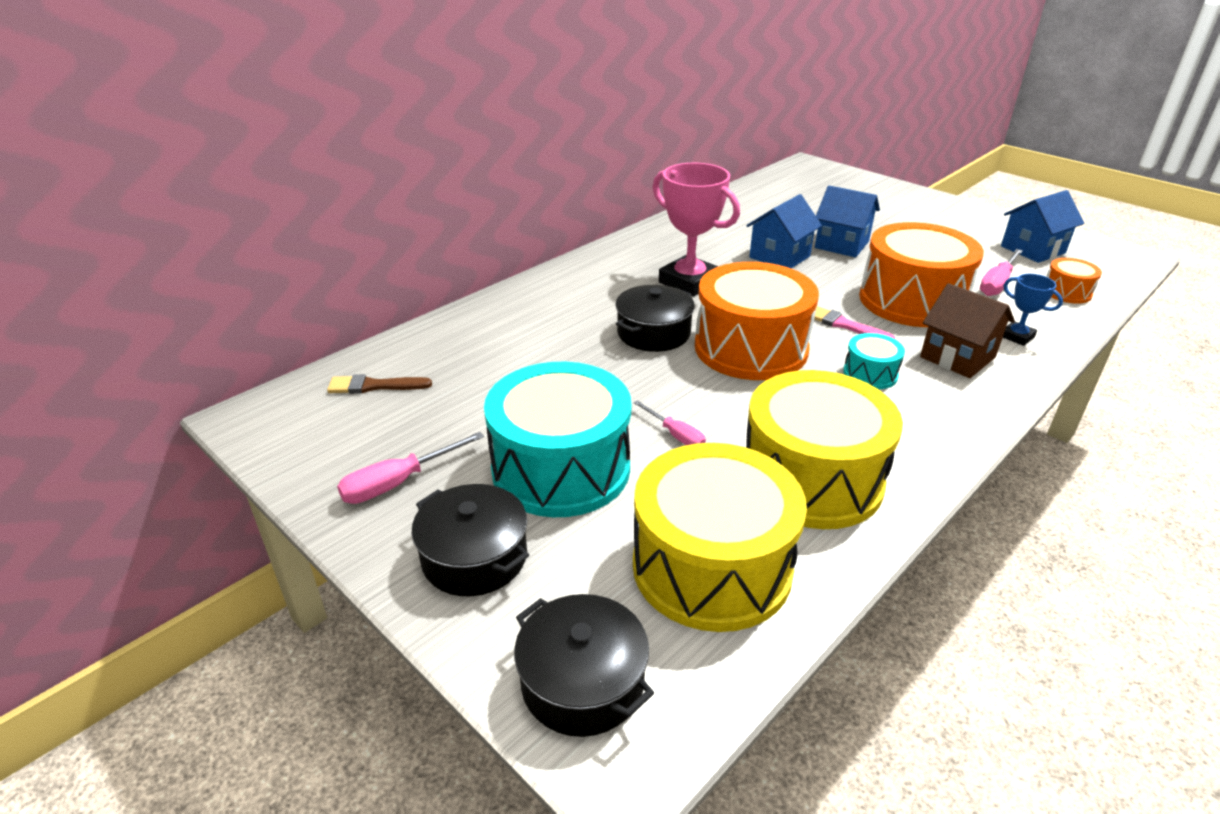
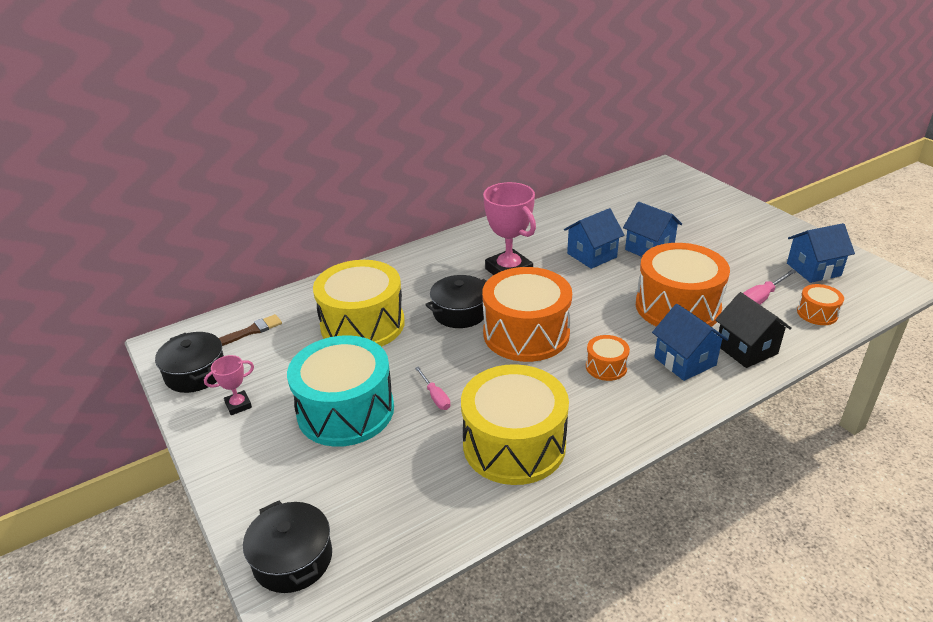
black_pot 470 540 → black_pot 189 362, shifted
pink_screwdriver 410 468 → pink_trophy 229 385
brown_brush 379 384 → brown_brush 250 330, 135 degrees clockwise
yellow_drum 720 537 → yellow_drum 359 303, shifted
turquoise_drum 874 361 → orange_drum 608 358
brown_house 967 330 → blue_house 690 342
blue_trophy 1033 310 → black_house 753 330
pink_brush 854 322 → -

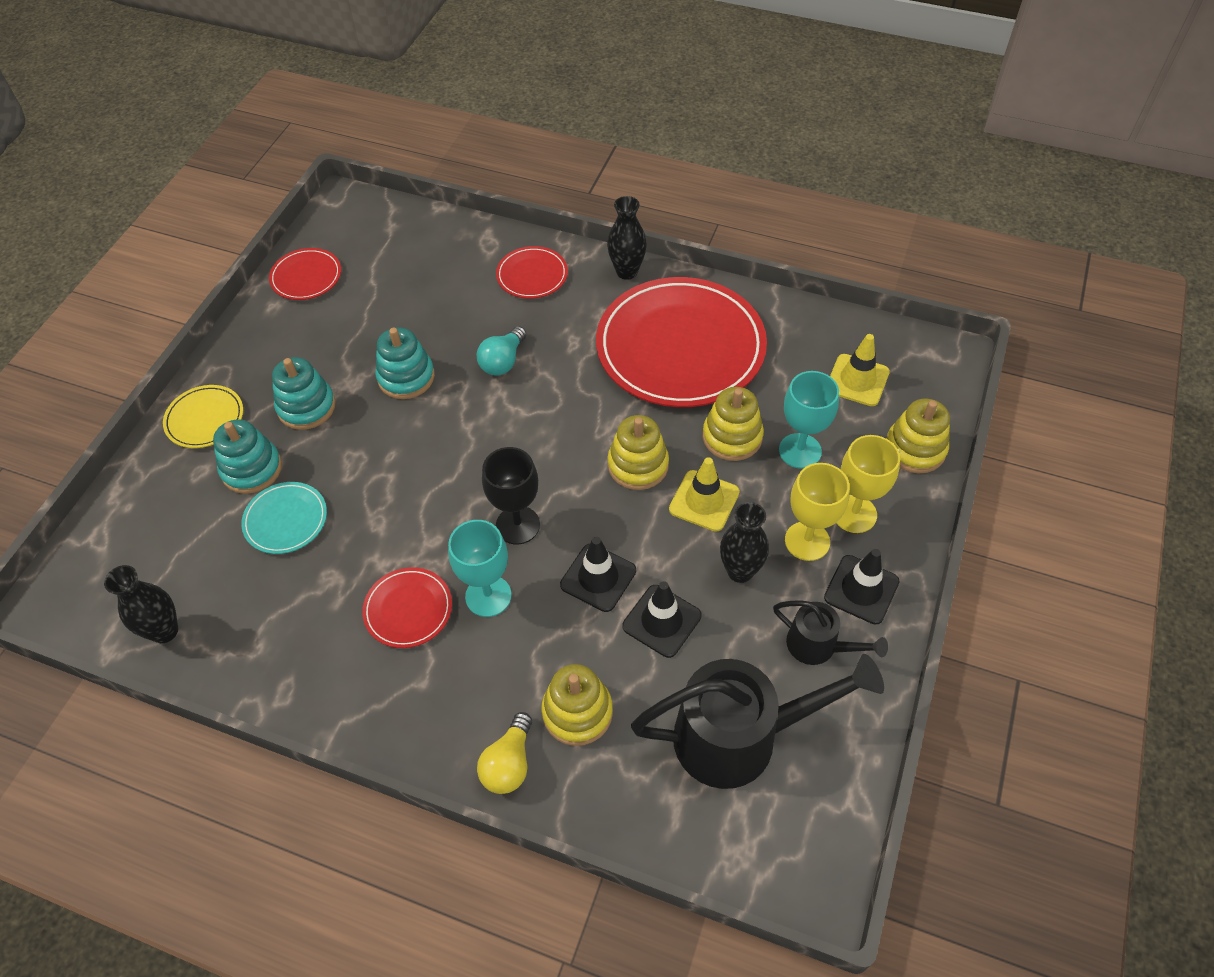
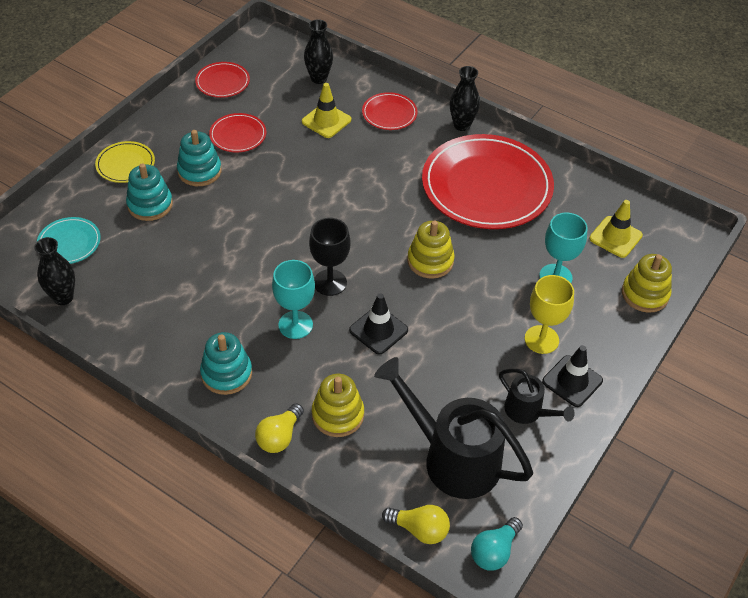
turquoise_plate 284 518 → turquoise_plate 69 240, shifted
turquoise_stacking_toy 405 363 → turquoise_stacking_toy 226 363, shifted
red_plate 407 607 → red_plate 237 132, shifted
yellow_traffic_cone 704 494 → yellow_traffic_cone 326 110, shifted
black_vase 744 542 → black_vase 318 51, shifted
black_watering_can 757 721 → black_watering_can 453 428, 150 degrees counterclockwise
- → yellow_light_bulb 416 524
turquoise_light_bulb 501 351 → turquoise_light_bulb 497 543, shifted
black_traffic_cone 661 619 → -
yellow_stacking_toy 733 424 → -
yellow_goblet 868 484 → -

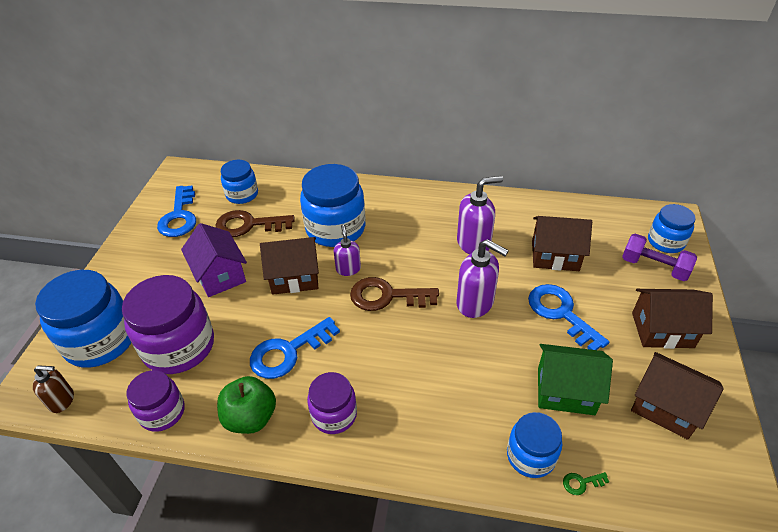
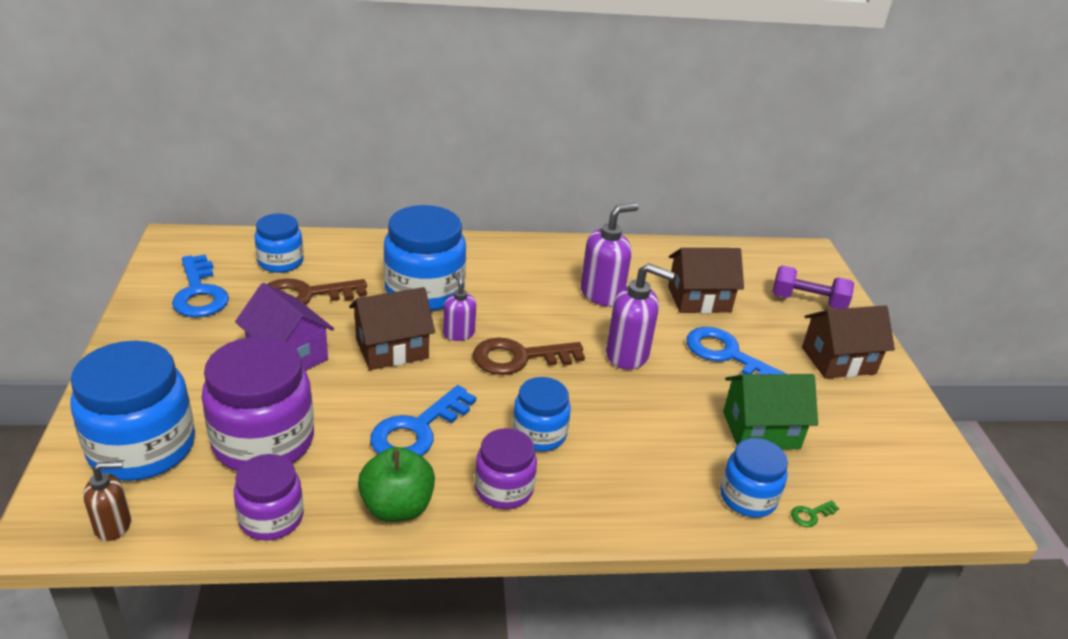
blue_jar 672 228 → blue_jar 541 414, shifted
brown_house 677 396 → -

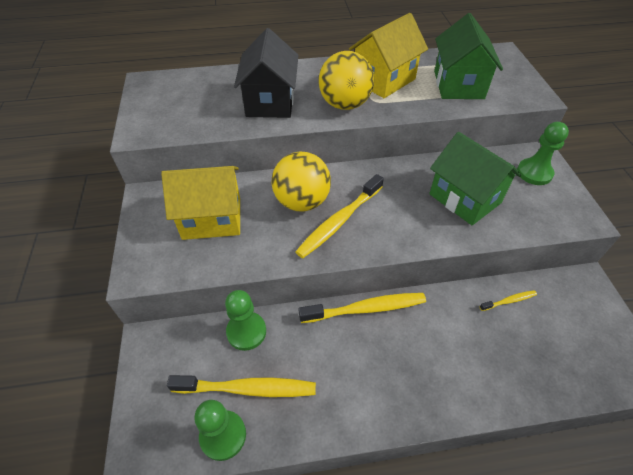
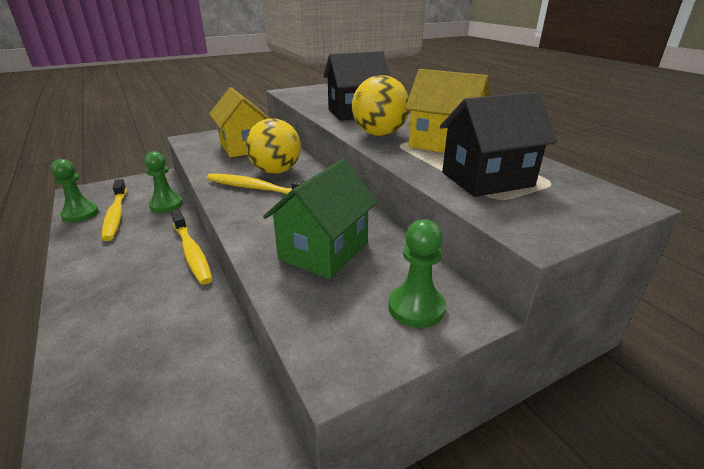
green_house 468 56 → black_house 498 144
yellow_toothbrush 508 300 → -

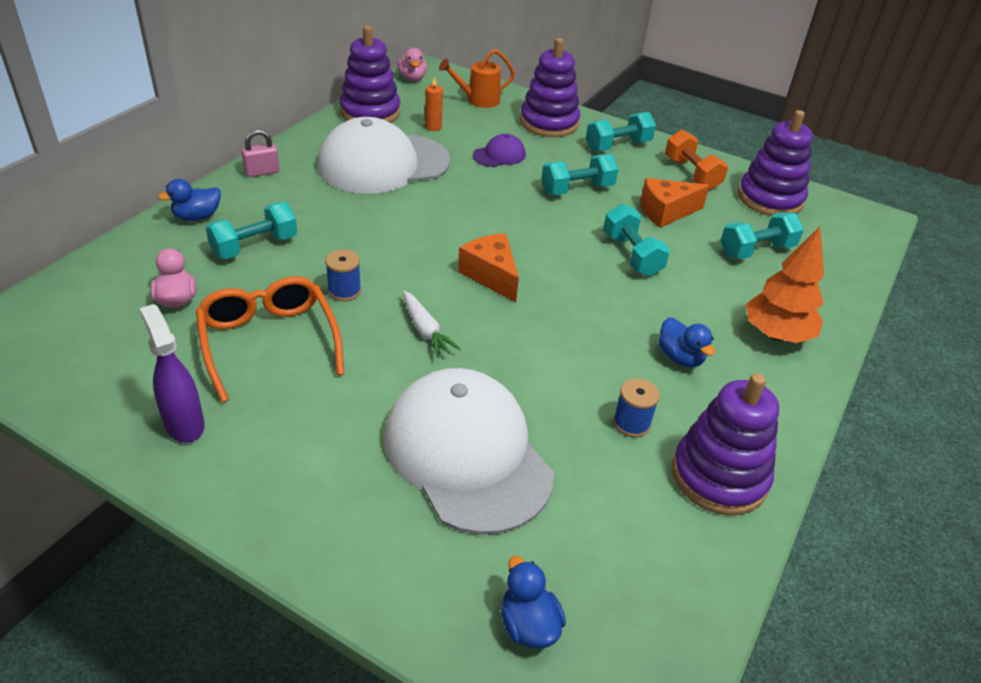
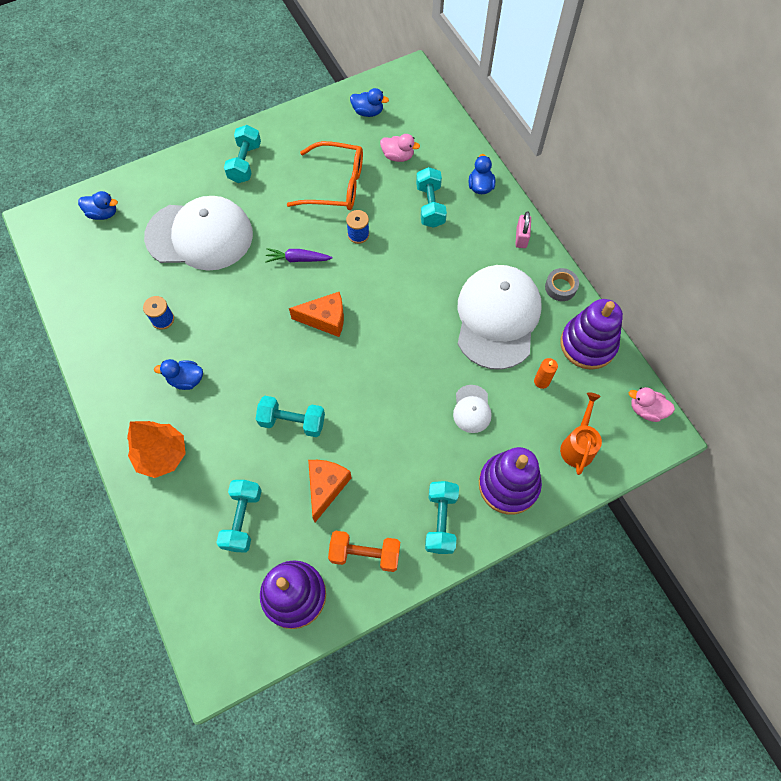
turquoise_dumbbell 580 174 → turquoise_dumbbell 242 154, shifted
white_carrot 432 324 → purple_carrot 299 255
- → blue_duck 369 102
purple_cap 499 150 → white_cap 472 409
- → grey_tape 562 284
purple_spray_bottle 172 373 → -
purple_stacking_toy 725 444 → -

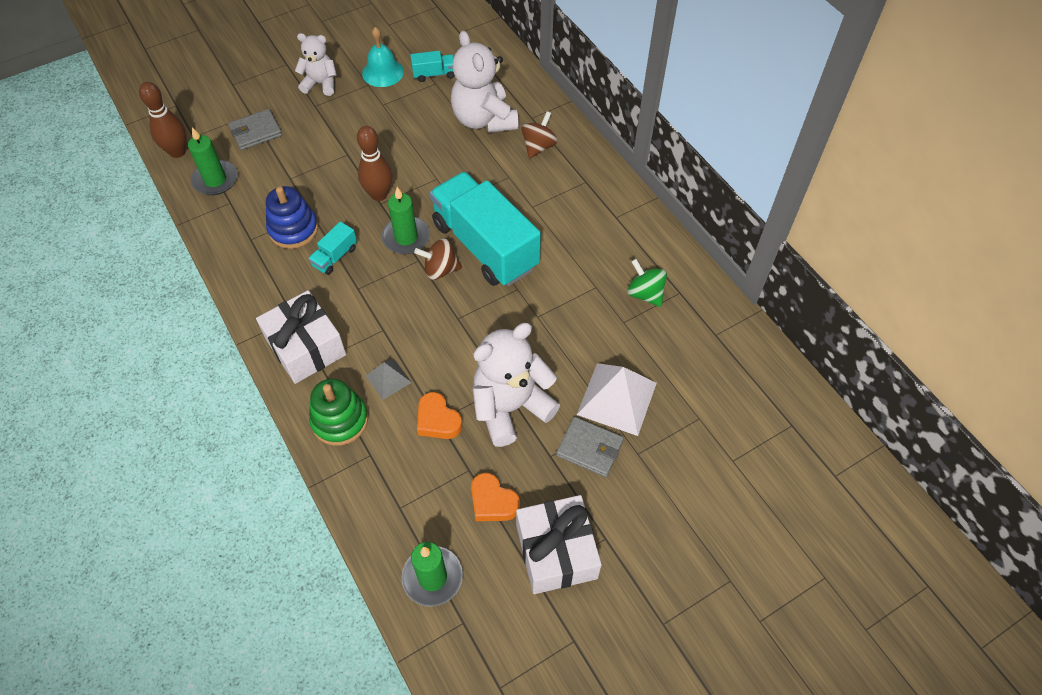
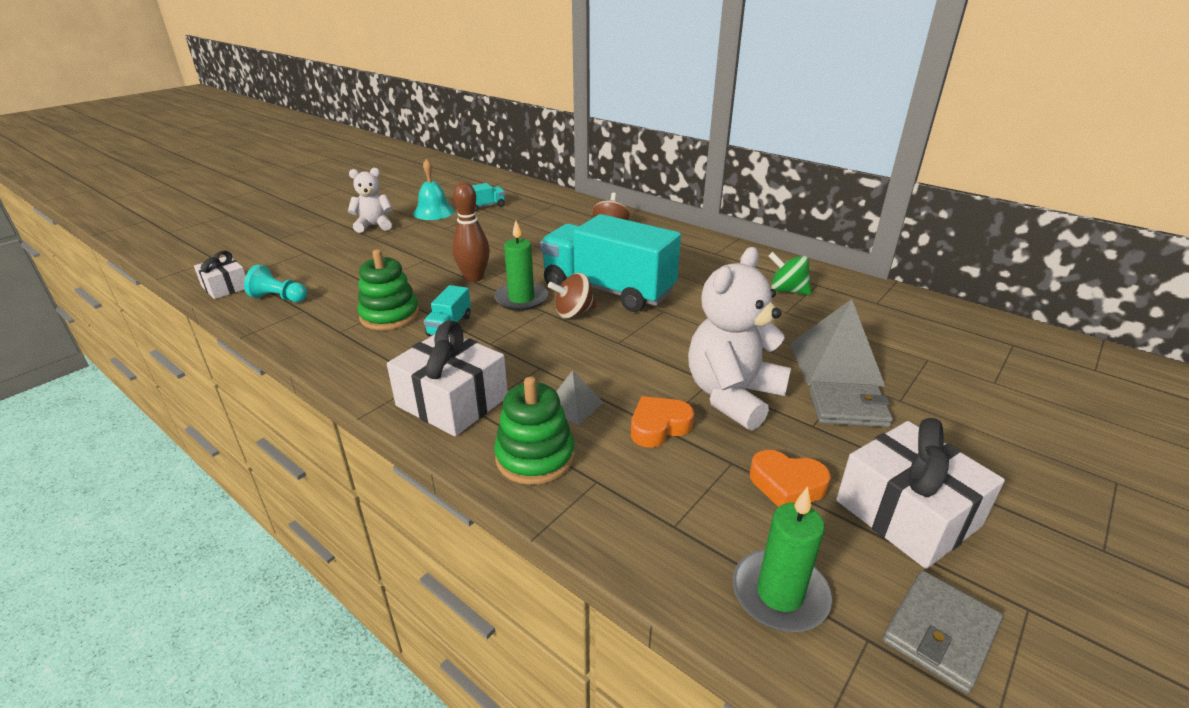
brown_bowling_pin 163 120 → white_gift 220 275
green_candle 213 161 → turquoise_pawn 275 283
blue_stacking_toy 292 217 → green_stacking_toy 388 289
orange_heart 439 415 → orange_heart 662 422, 120 degrees clockwise
white_pyramid 617 399 → grey_pyramid 838 343
grey_wallet 255 129 → grey_wallet 942 632, shifted
white_teddy_bear 485 82 → -

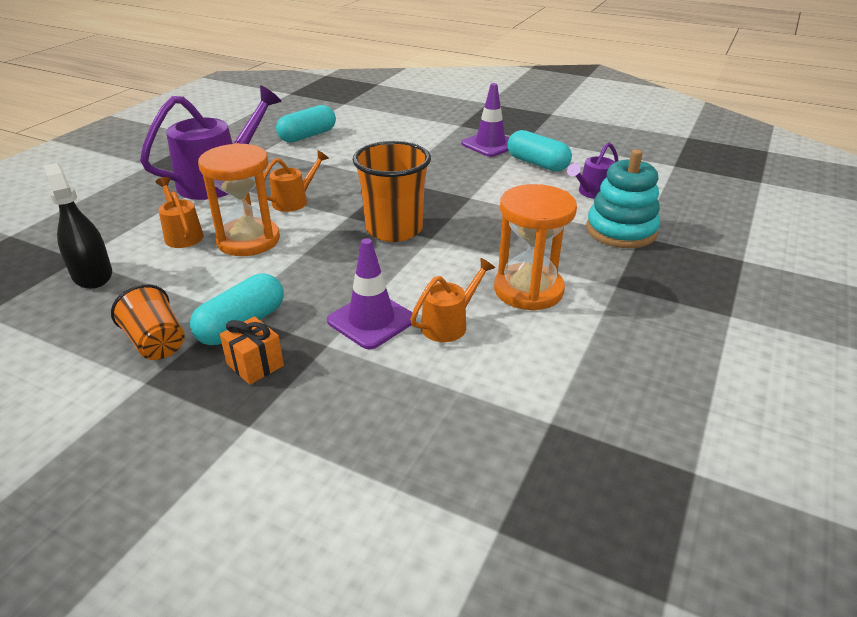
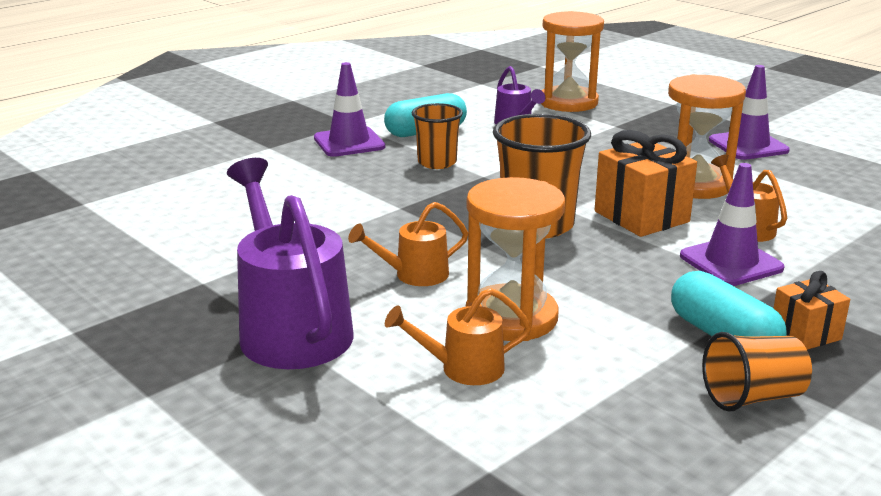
orange_watering_can 296 181 → orange_watering_can 408 244, 90 degrees counterclockwise
- → orange_cup 437 136
- → orange_hourglass 572 61
- → orange_gift 646 183
- → purple_traffic_cone 749 112
black_spray_bottle 77 226 → -
turquoise_capsule 306 124 → -
turquoise_stacking_toy 623 198 → -

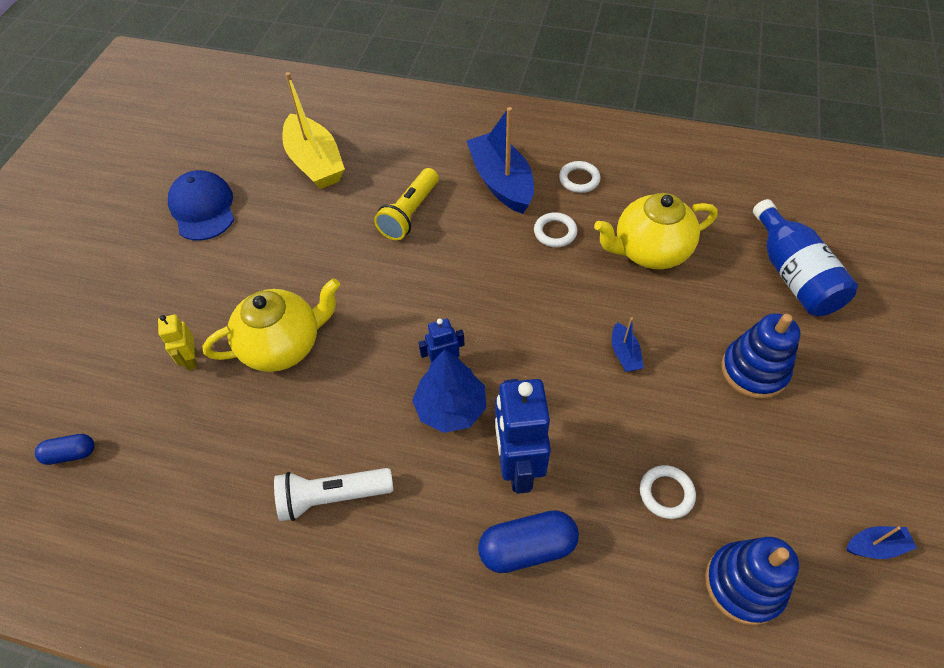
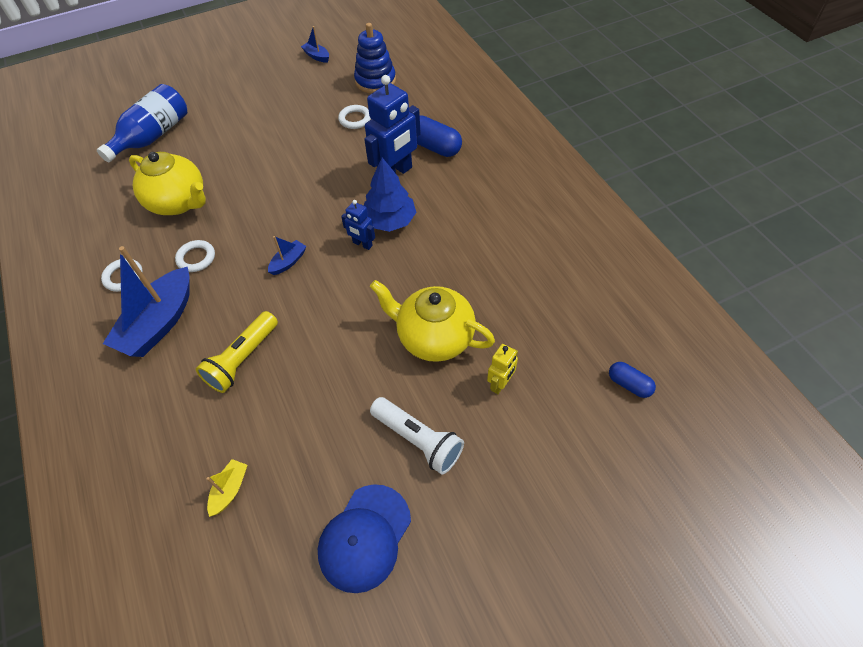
yellow_flashlight 406 204 → yellow_flashlight 237 352, 135 degrees clockwise
yellow_boat 313 130 → yellow_boat 227 488, x0.45
blue_boat 628 344 → blue_boat 287 255, shifted
white_flashlight 333 494 → white_flashlight 417 435, shifted
blue_stacking_toy 761 356 → -

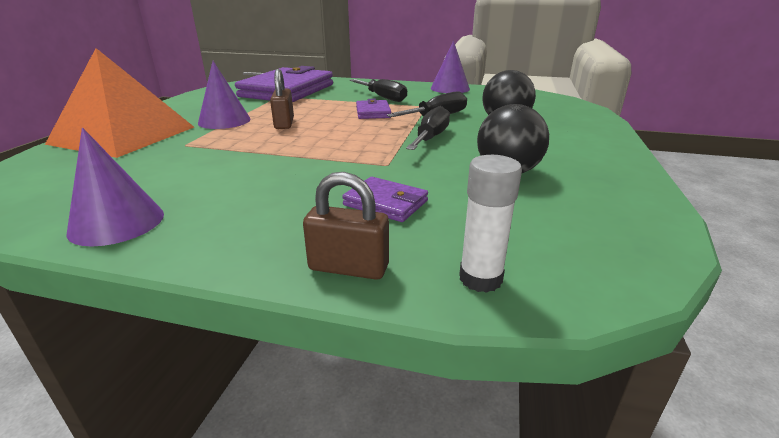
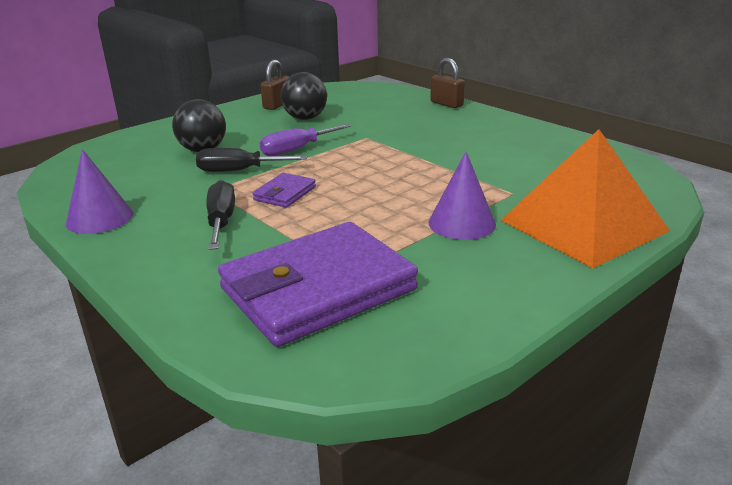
black_screwdriver 428 128 → purple_screwdriver 305 140
brown_padlock 282 99 → brown_padlock 274 85, shifted
purple_cone 115 187 → -
purple_wallet 385 199 → -
white_glue_stick 490 224 → -

